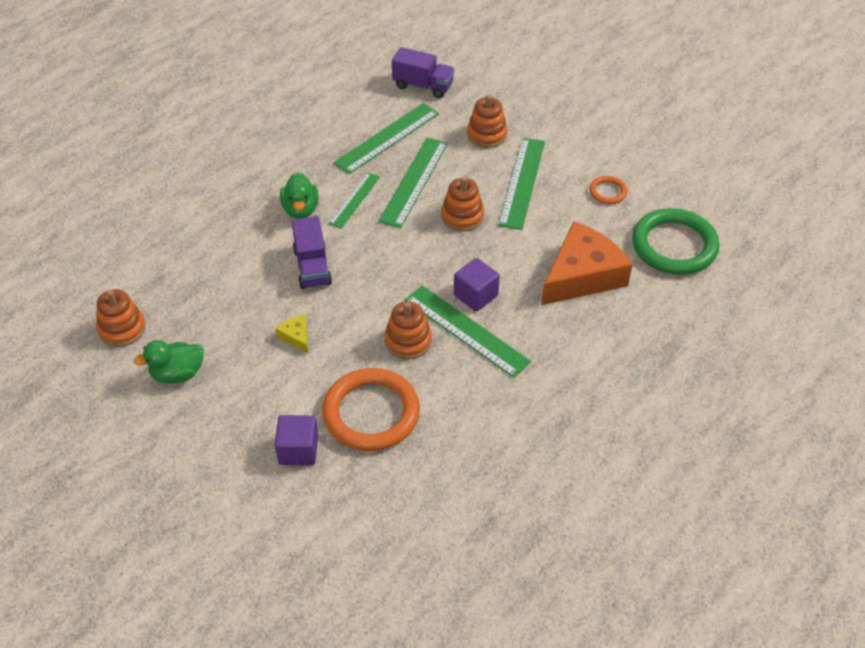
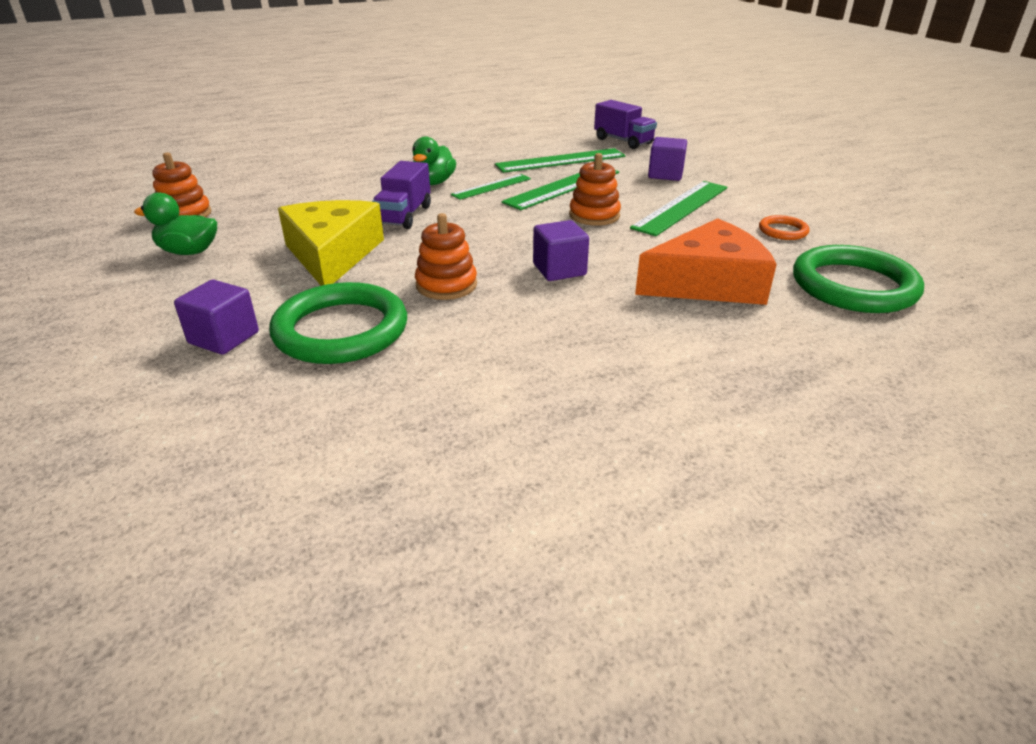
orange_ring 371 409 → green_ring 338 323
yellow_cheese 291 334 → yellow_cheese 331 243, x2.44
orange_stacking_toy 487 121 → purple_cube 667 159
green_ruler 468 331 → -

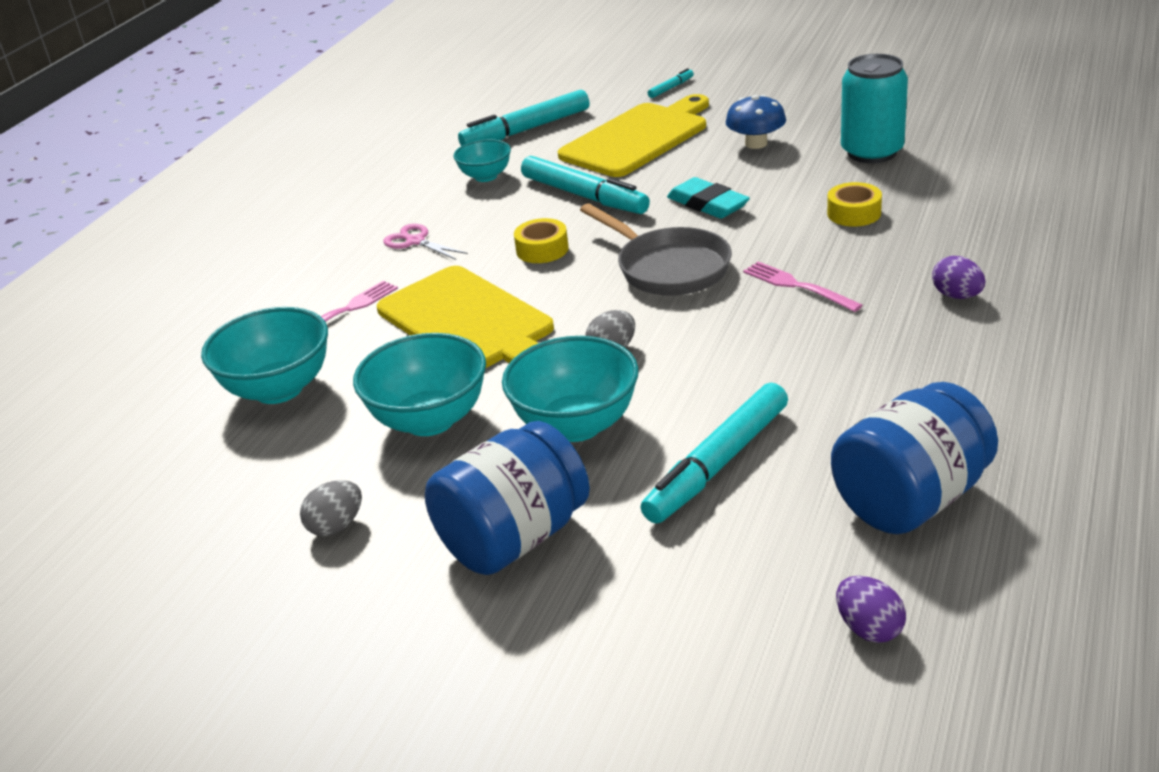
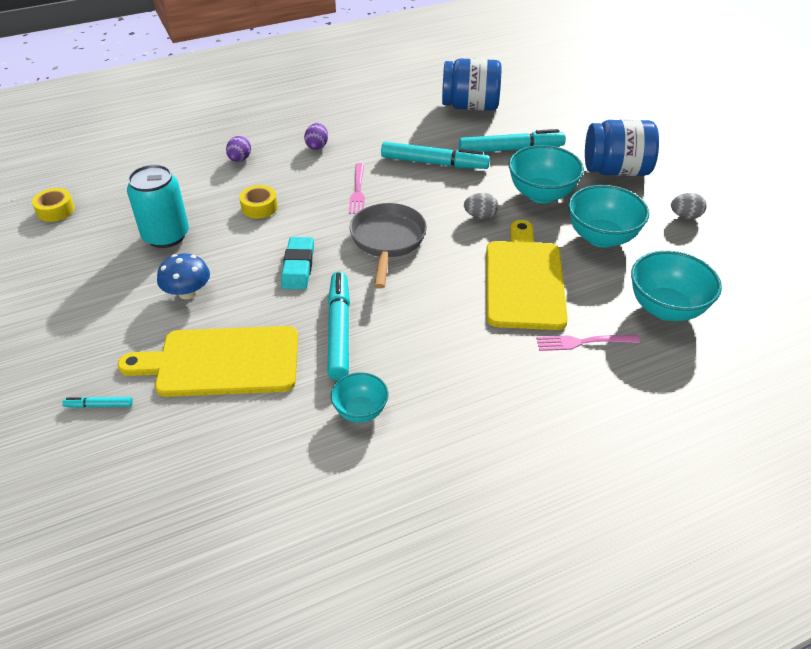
yellow_tape 541 240 → yellow_tape 53 205, shifted
purple_egg 871 609 → purple_egg 238 149, shifted
turquoise_marker 523 118 → turquoise_marker 435 155, shifted
pink_scissors 425 242 → -

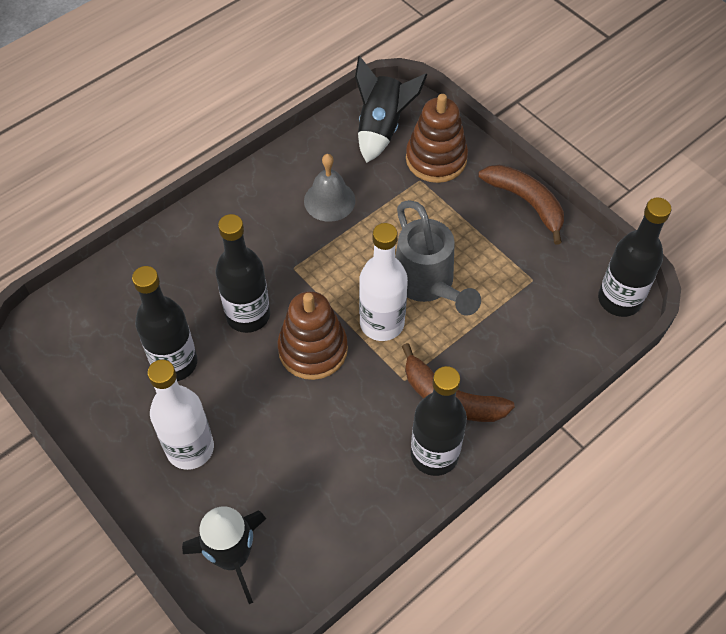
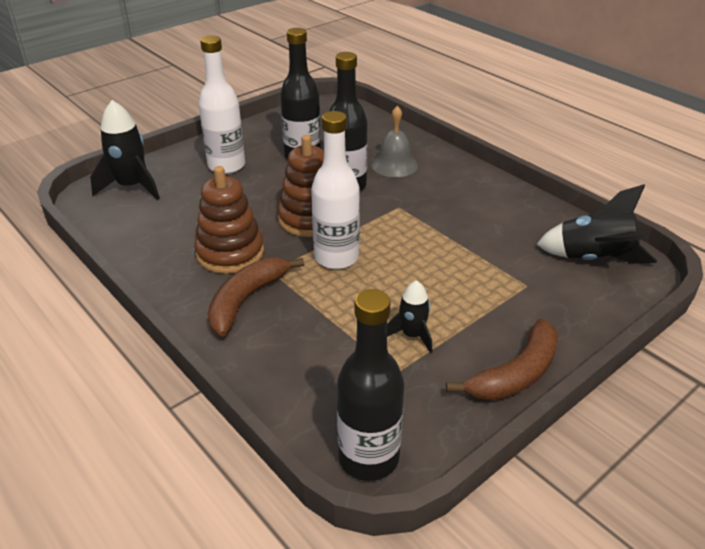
brown_stacking_toy 437 138 → brown_stacking_toy 229 220, shifted
grey_bell 329 188 → grey_bell 395 141, shifted
- → black_rocket 409 316
grey_watering_can 438 258 → -
black_bottle 439 421 → -

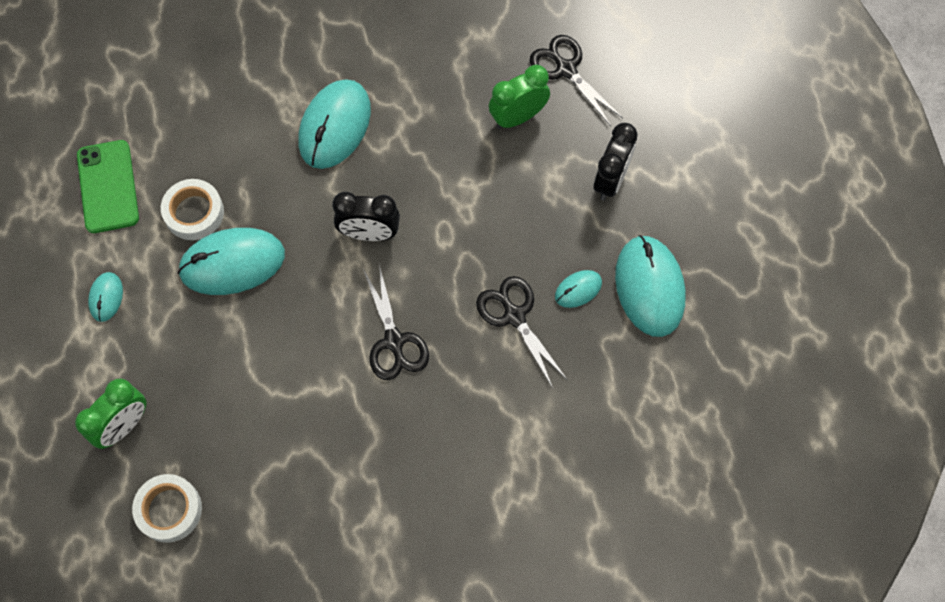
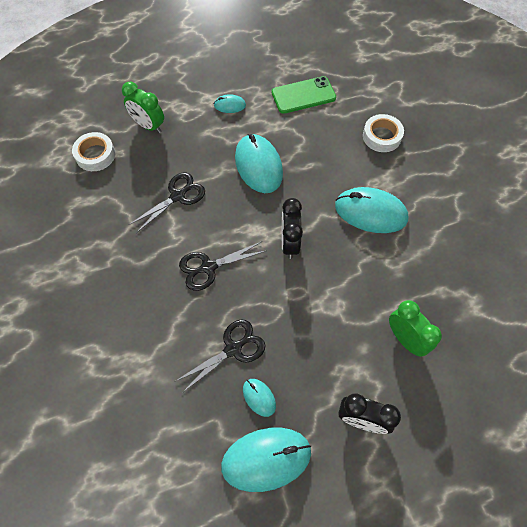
black_scissors 576 80 → black_scissors 167 203, shifted
white_tape 192 209 → white_tape 383 133, shifted

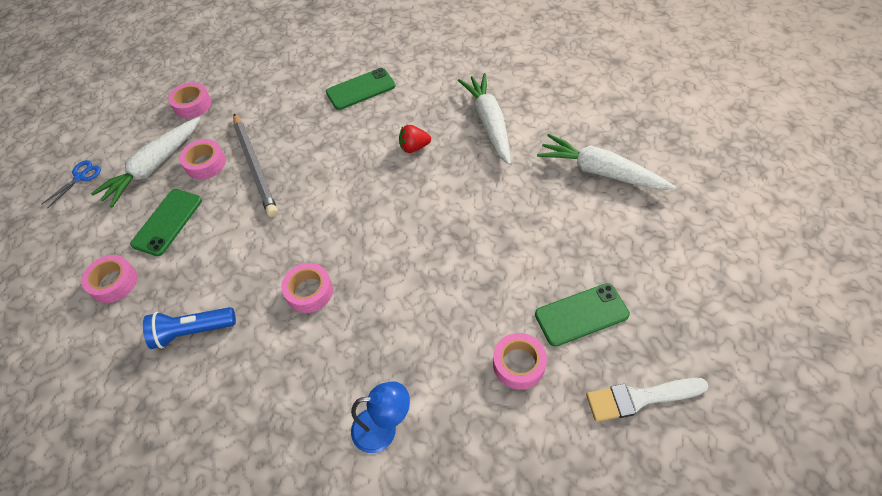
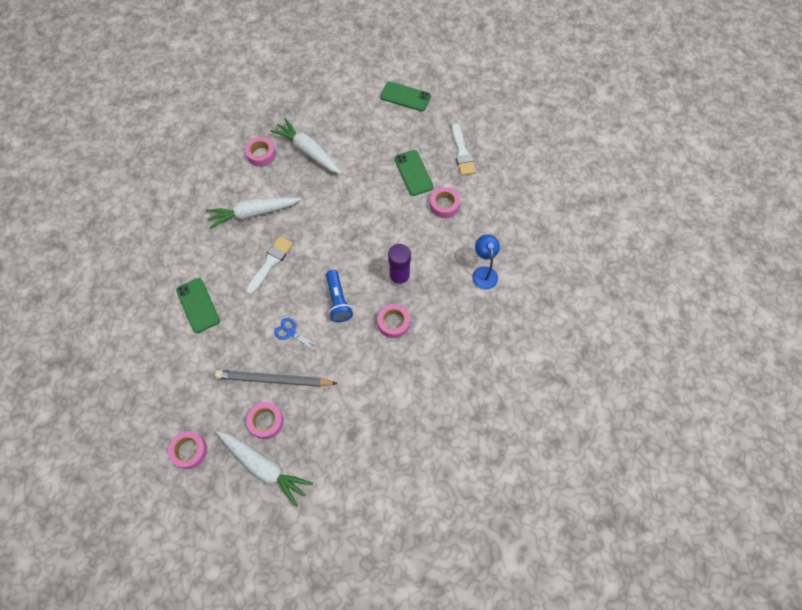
grey_pencil 255 165 → grey_pencil 276 378, 150 degrees counterclockwise
pink_tape 109 279 → pink_tape 260 152, shifted
red_strawberry 415 139 → white_brush 269 265
white_carrot 606 162 → white_carrot 306 146, 105 degrees clockwise
blue_scissors 71 184 → blue_scissors 297 335, shifted
blue_flashlight 189 328 → blue_flashlight 339 296, shifted
green_phone 166 222 → green_phone 405 96, shifted
- → purple_glue_stick 399 265

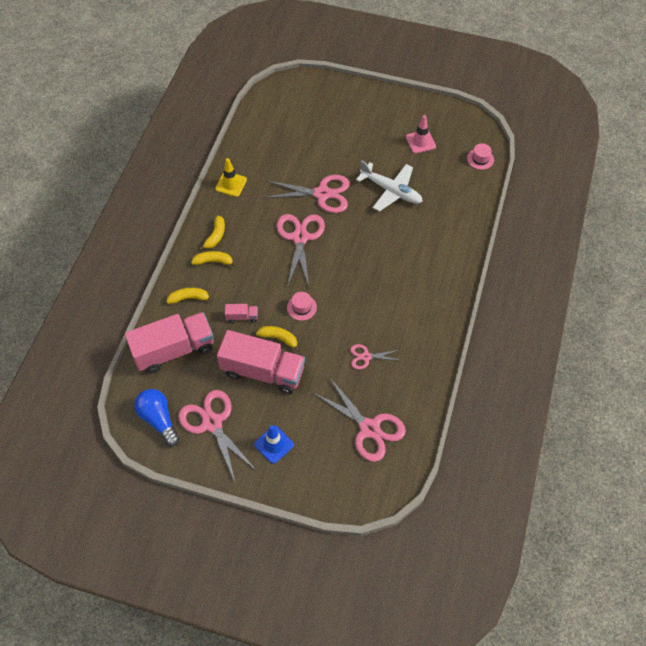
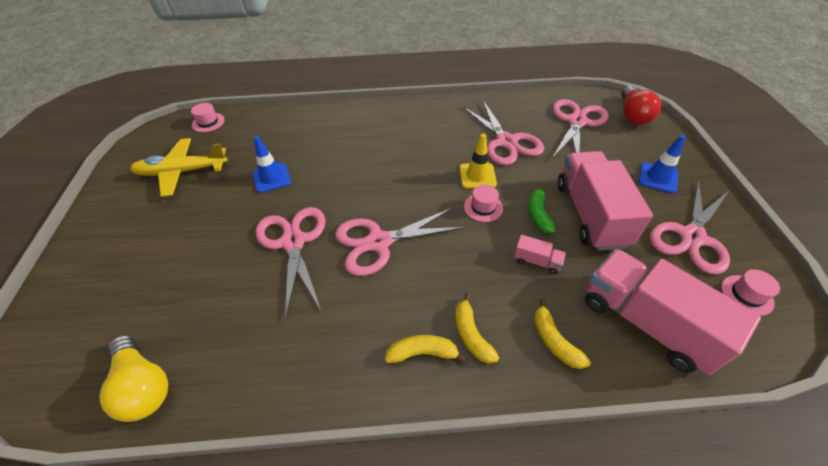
- → yellow_light_bulb 134 378
pink_traffic_cone 421 134 → yellow_plane 179 167
white_plane 389 186 → blue_traffic_cone 271 164
yellow_traffic_cone 231 177 → yellow_traffic_cone 478 161, shifted
pink_scissors 376 356 → pink_scissors 503 132, x1.87
pink_truck 241 313 → pink_truck 540 254, 135 degrees clockwise
yellow_banana 277 339 → green_banana 542 209
- → red_light_bulb 641 105
blue_light_bulb 157 418 → pink_hat 750 292

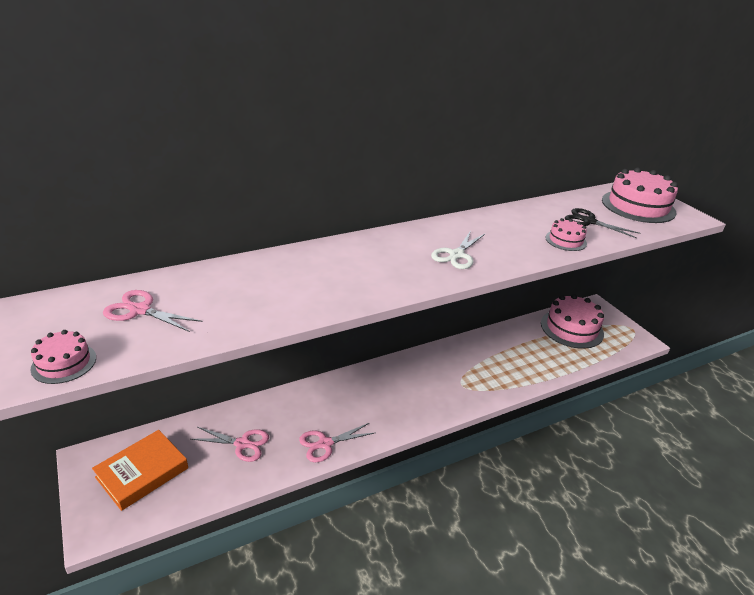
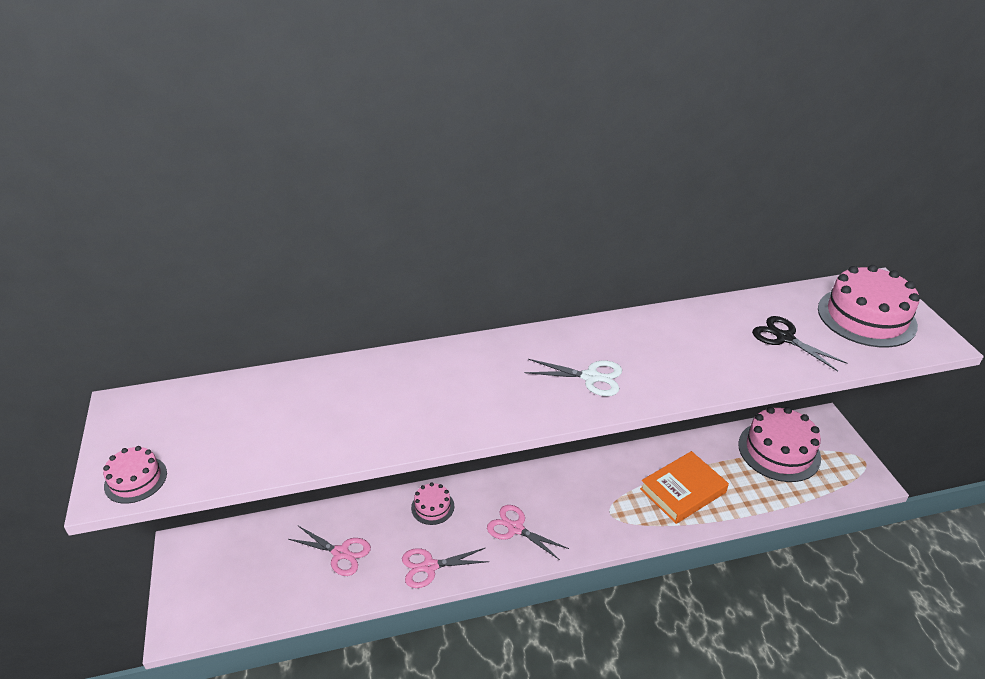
pink_cake 566 234 → pink_cake 432 503, shifted
pink_scissors 153 311 → pink_scissors 528 532, shifted
white_scissors 458 250 → white_scissors 573 377, 120 degrees counterclockwise
orange_book 140 470 → orange_book 684 487, shifted

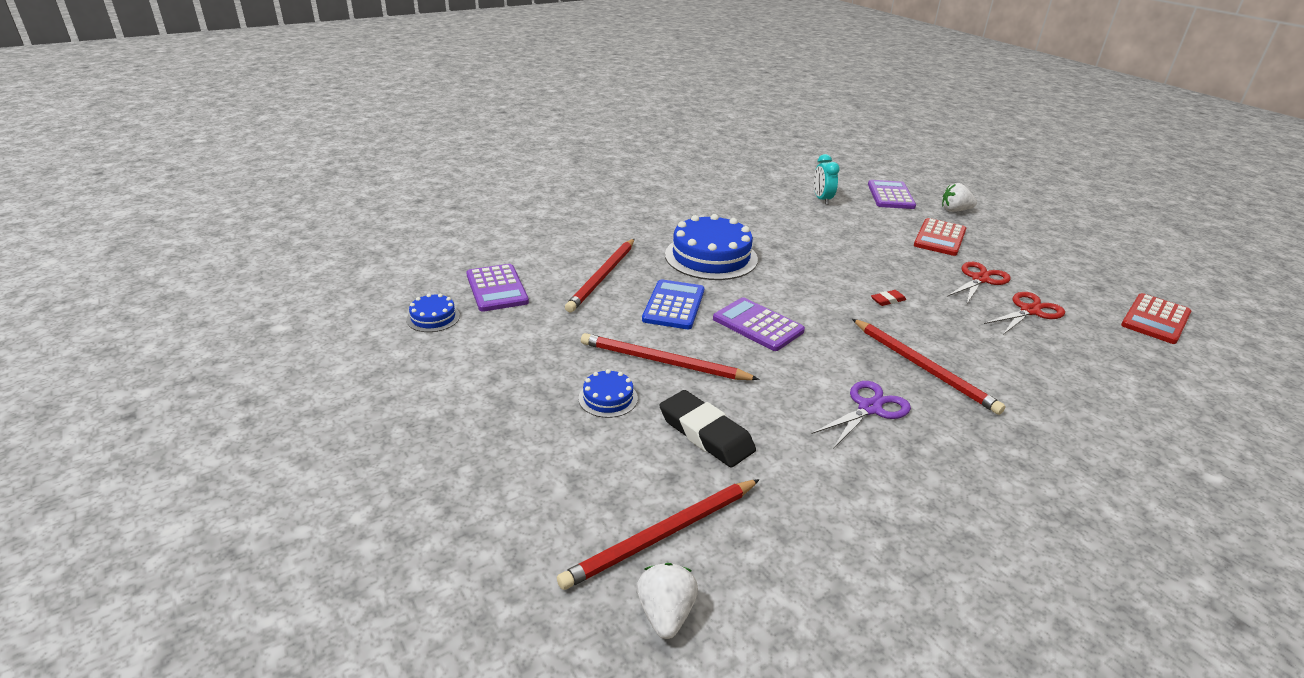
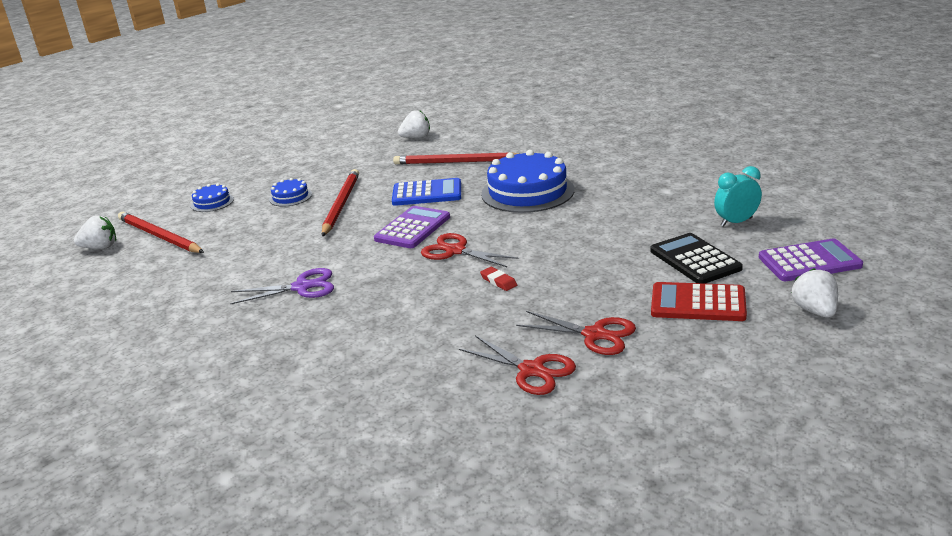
blue_cake 433 313 → blue_cake 212 197, shifted
purple_scissors 861 415 → purple_scissors 282 286, 45 degrees counterclockwise
purple_calculator 497 288 → white_strawberry 414 124
- → red_scissors 470 250
- → black_calculator 696 258
black_eraser 707 429 → -
red_pencil 929 367 → -
red_calculator 1156 318 → -

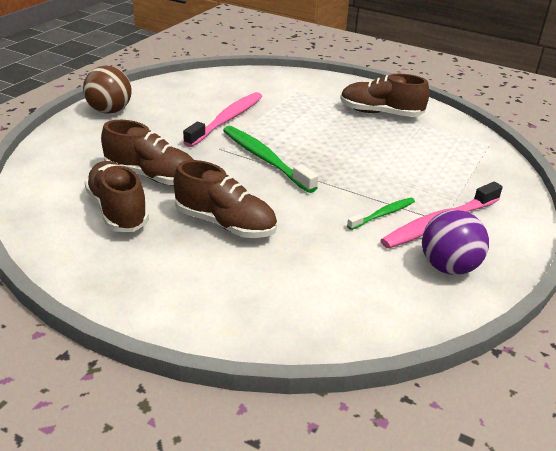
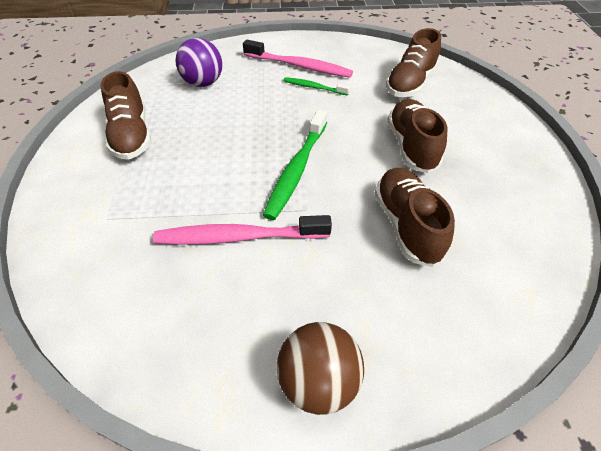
purple_ball 455 242 → purple_ball 198 62, shifted
brown_shoe 117 196 → brown_shoe 413 62, shifted

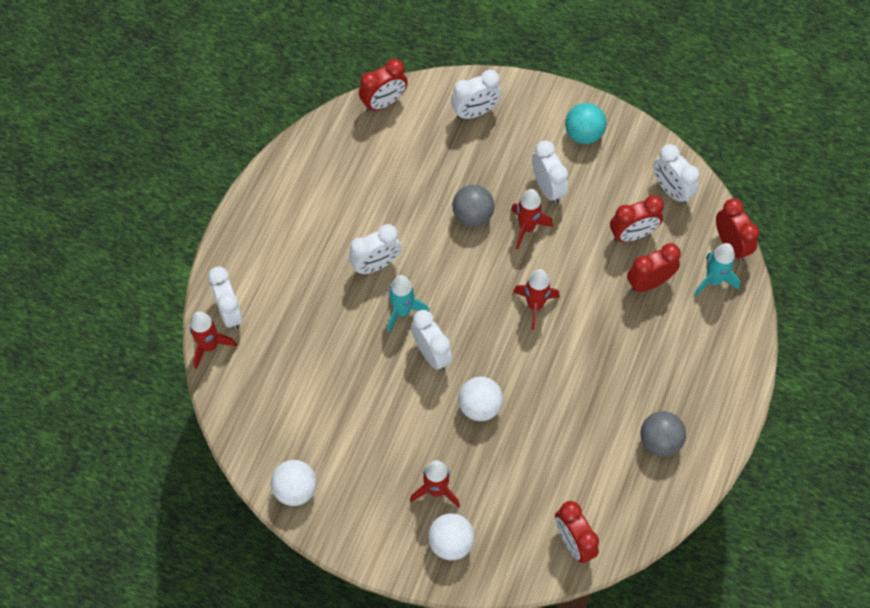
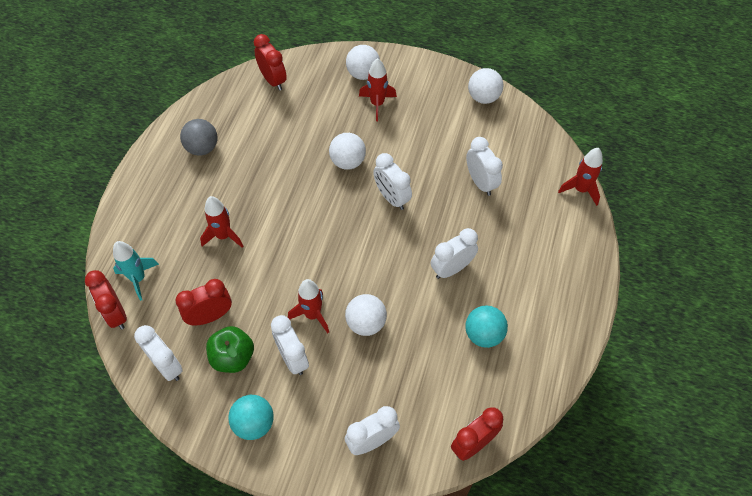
red_rocket 536 299 → red_rocket 222 222, shifted
- → green_apple 230 349
grey_ball 473 206 → white_ball 366 315
- → turquoise_ball 486 327
white_clock 225 298 → white_clock 484 166, shifted
turquoise_rocket 408 304 → -
red_clock 654 267 → -

